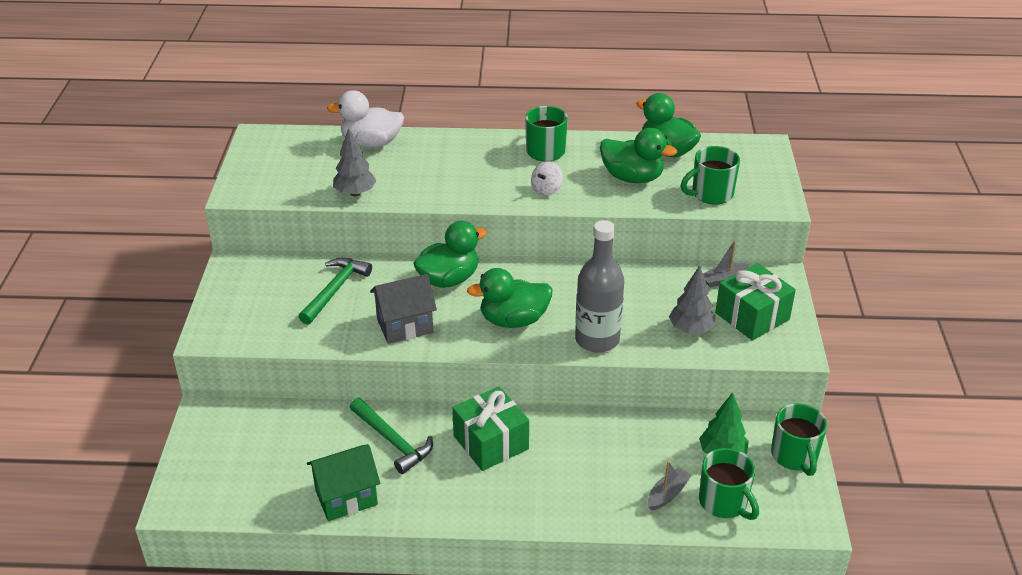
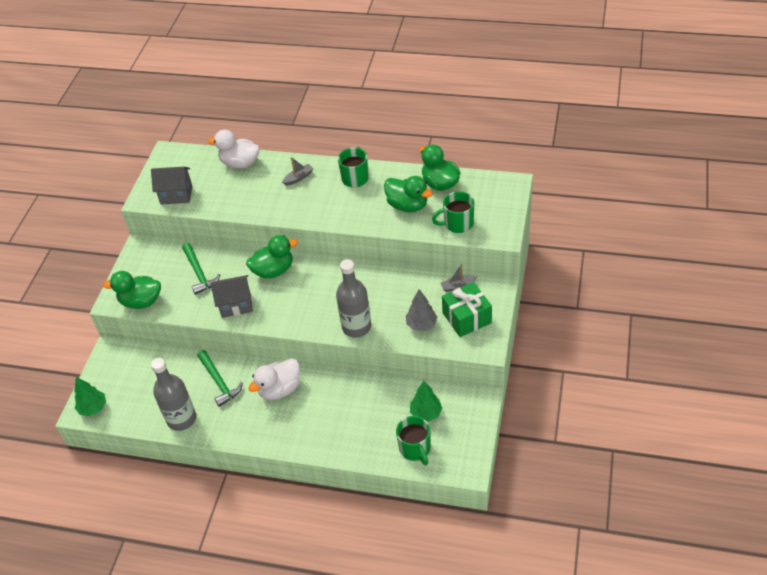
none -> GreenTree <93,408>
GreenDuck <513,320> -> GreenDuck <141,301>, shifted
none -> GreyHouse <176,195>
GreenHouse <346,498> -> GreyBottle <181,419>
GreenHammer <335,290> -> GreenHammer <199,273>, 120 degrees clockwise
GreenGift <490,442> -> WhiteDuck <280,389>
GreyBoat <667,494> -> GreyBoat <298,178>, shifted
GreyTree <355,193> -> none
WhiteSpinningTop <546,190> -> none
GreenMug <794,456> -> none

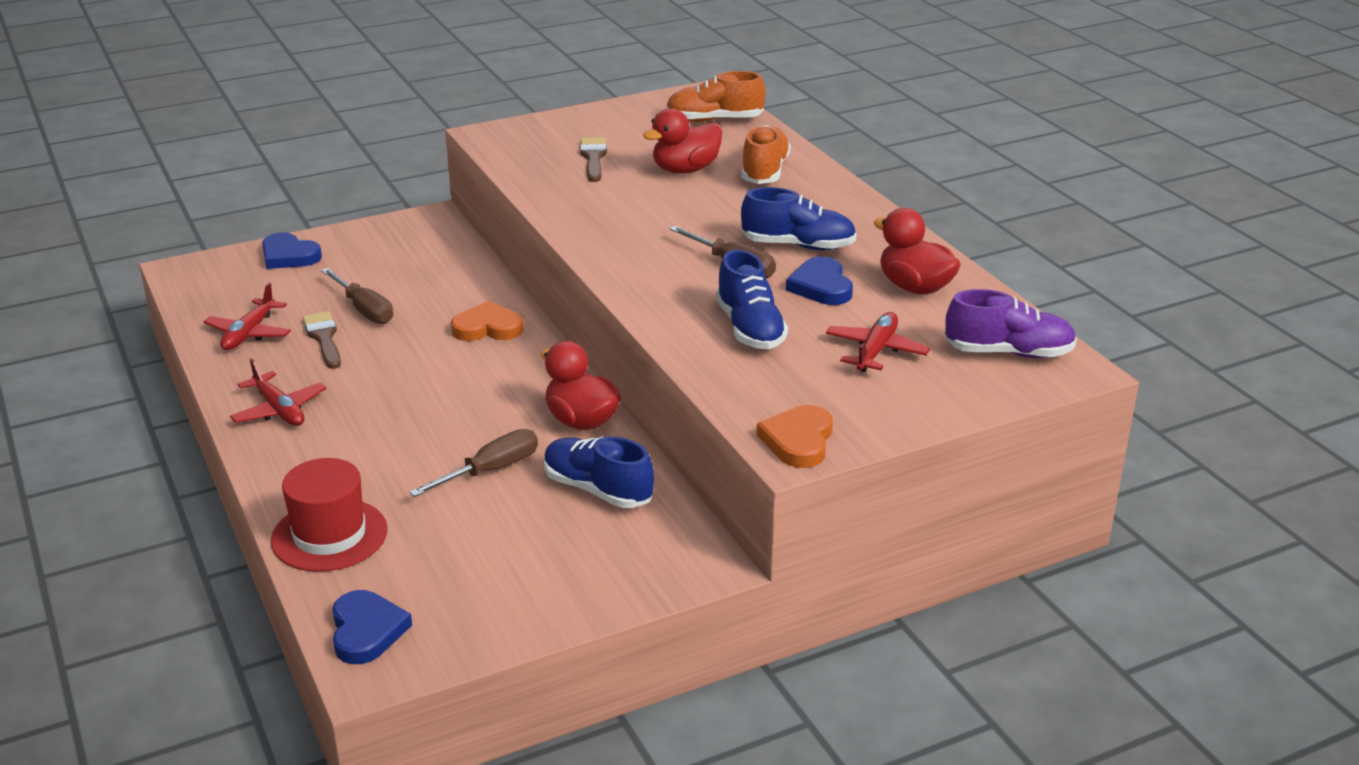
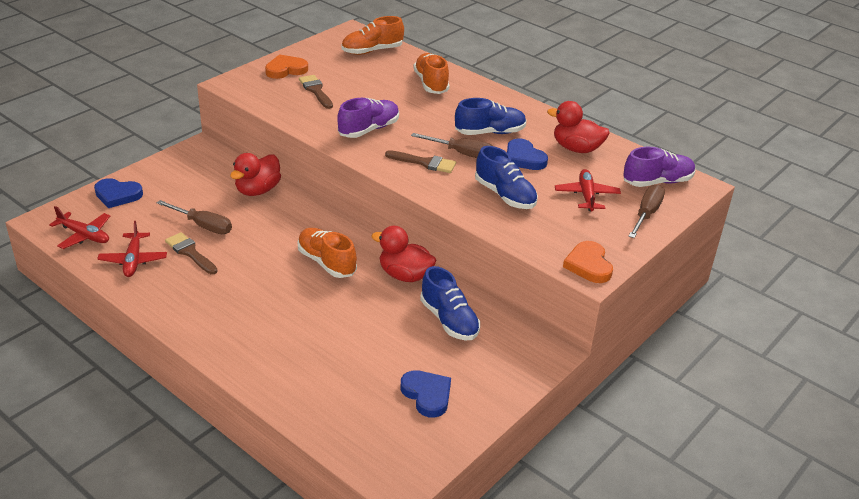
RedPlane <279,410> -> RedPlane <84,235>, shifted
RedDuck <685,170> -> RedDuck <257,190>, shifted
OrangeHeart <488,328> -> OrangeHeart <286,70>, shifted
none -> OrangeShoe <326,262>
none -> PurpleShoe <368,129>
none -> BrownBrush <425,163>
BlueHeart <366,631> -> BlueHeart <427,395>, shifted
BlueShoe <598,490> -> BlueShoe <449,320>, 135 degrees counterclockwise
BrownScrewdriver <491,470> -> BrownScrewdriver <646,214>, shifted
RedHat <329,535> -> none

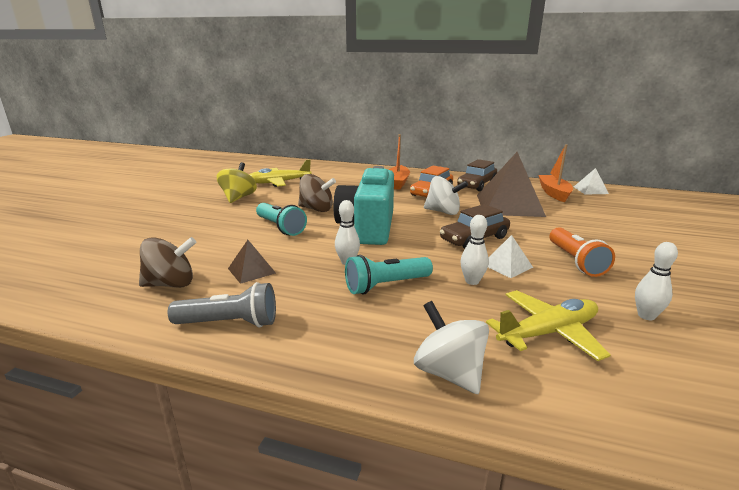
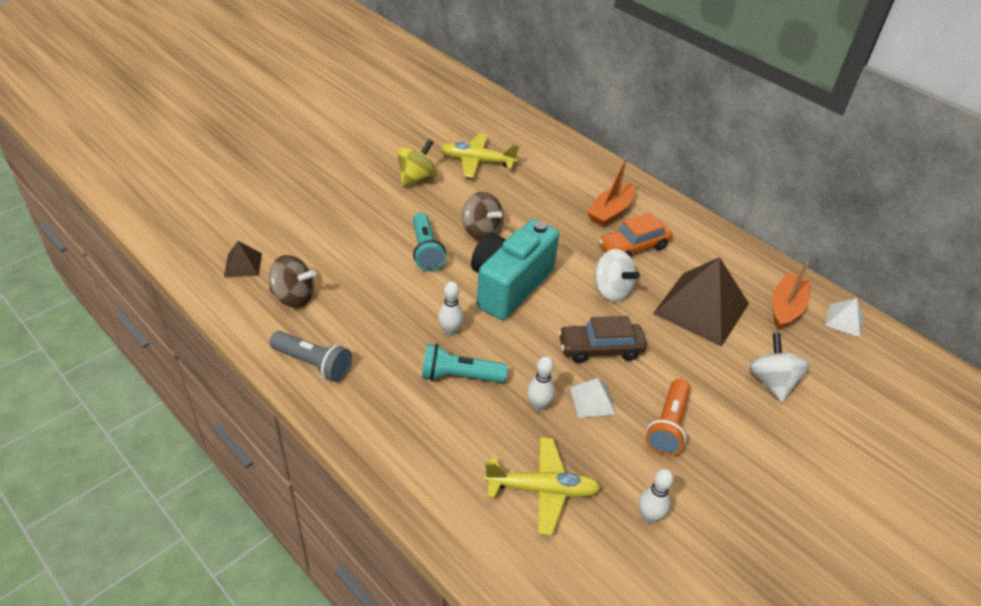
BrownPyramid <251,270> -> BrownPyramid <243,264>, shifted
WhiteSpinningTop <449,373> -> WhiteSpinningTop <772,382>, shifted
BrownCar <476,185> -> none

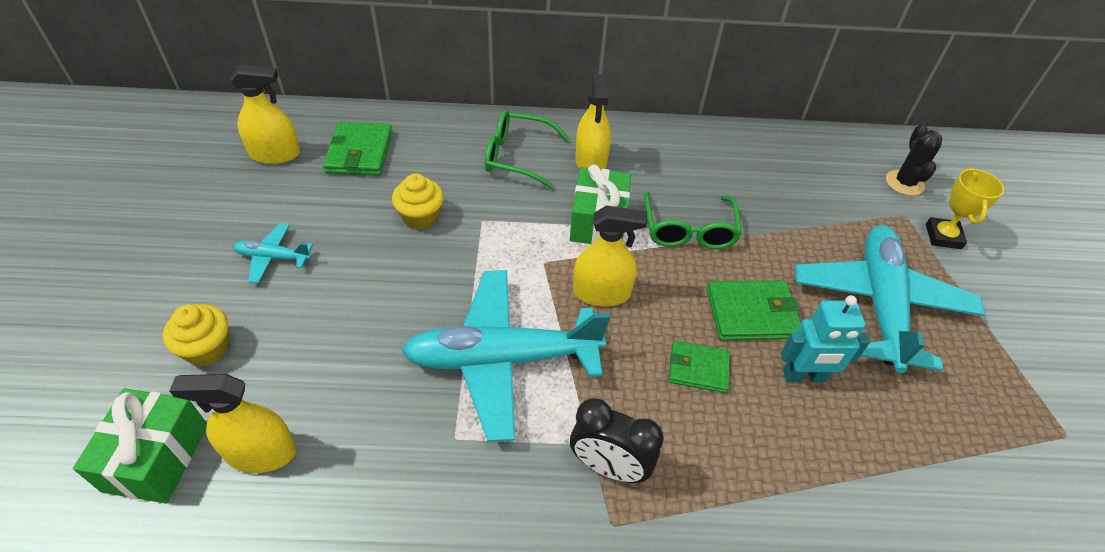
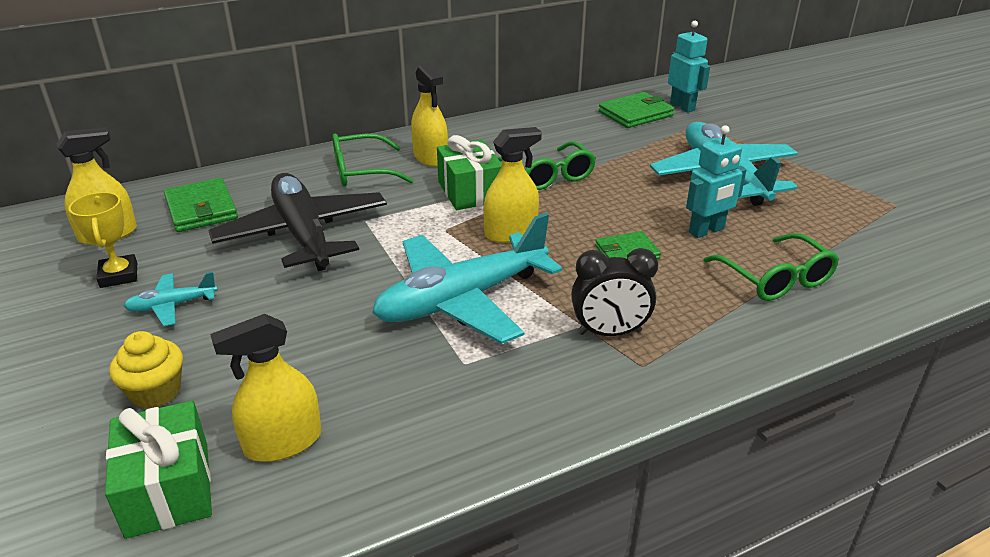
YellowTrophy <943,236> -> YellowTrophy <119,275>, shifted
YellowCupcake <420,217> -> BlackPlane <303,234>
GreenWallet <752,313> -> GreenWallet <635,114>, shifted
BlackCactus <904,183> -> TurquoiseRobot <682,107>
none -> GreenGlasses <775,278>

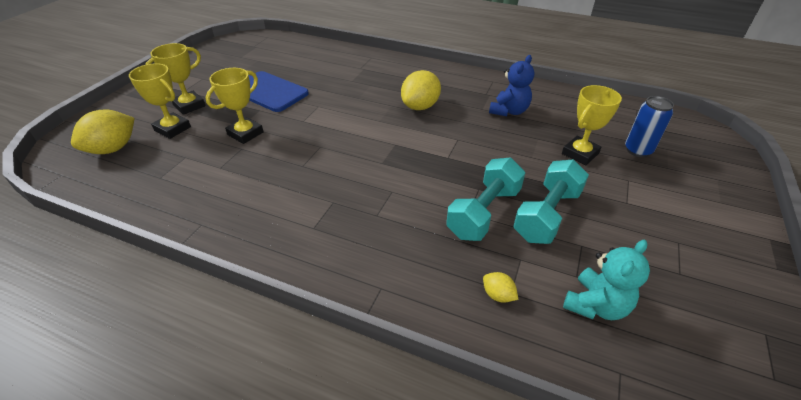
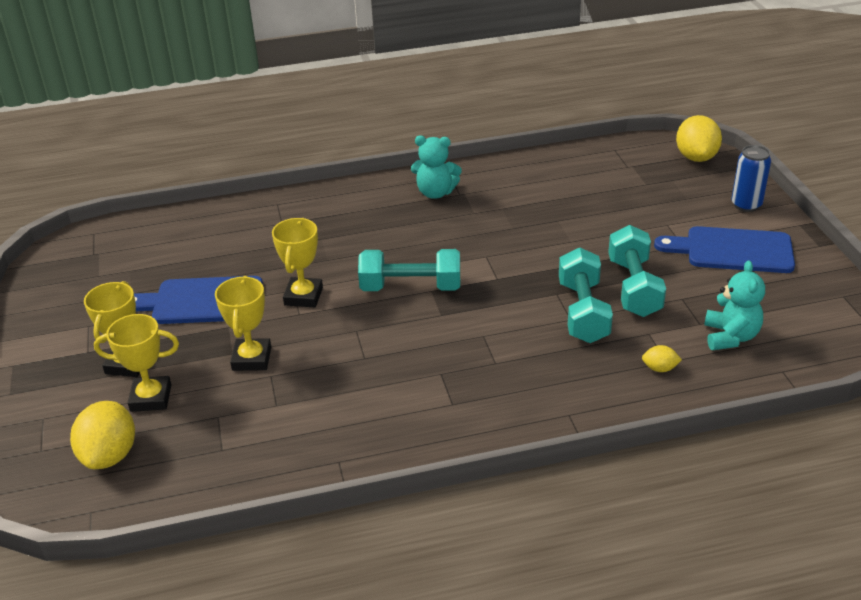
YellowTrophy <580,154> -> YellowTrophy <303,296>, shifted
none -> TurquoiseDumbbell <411,287>
none -> TurquoiseTeddyBear <435,193>
none -> BlueCuttingBoard <732,250>
YellowLemon <420,106> -> YellowLemon <696,157>, shifted
BlueCan <637,150> -> BlueCan <746,205>, shifted
BlueTeddyBear <509,111> -> none

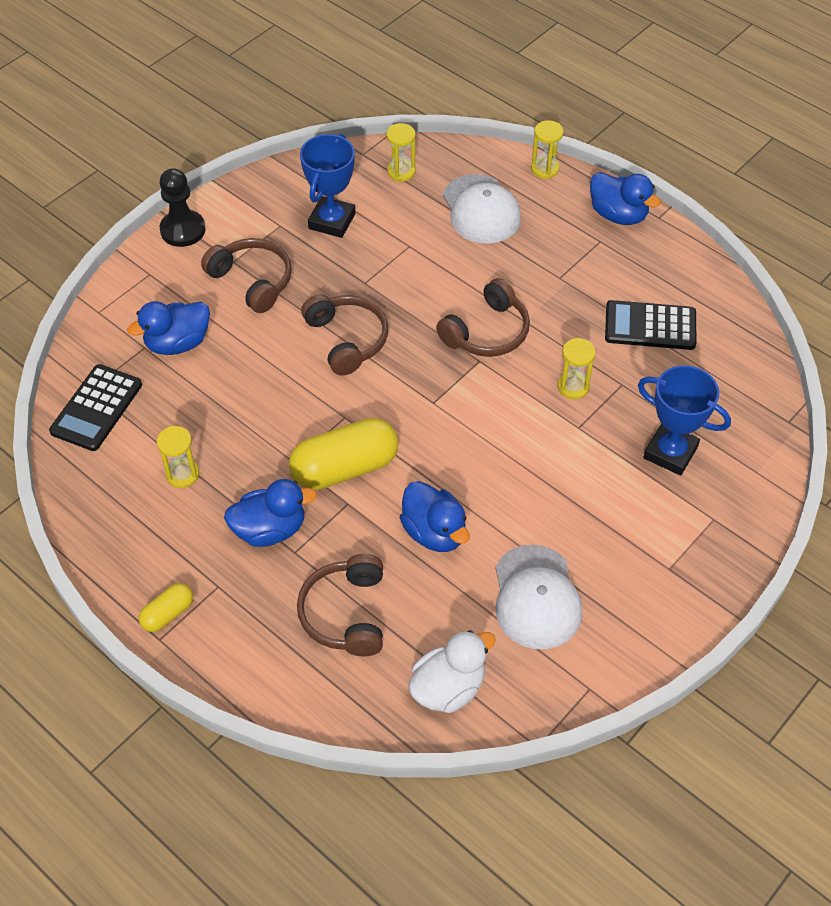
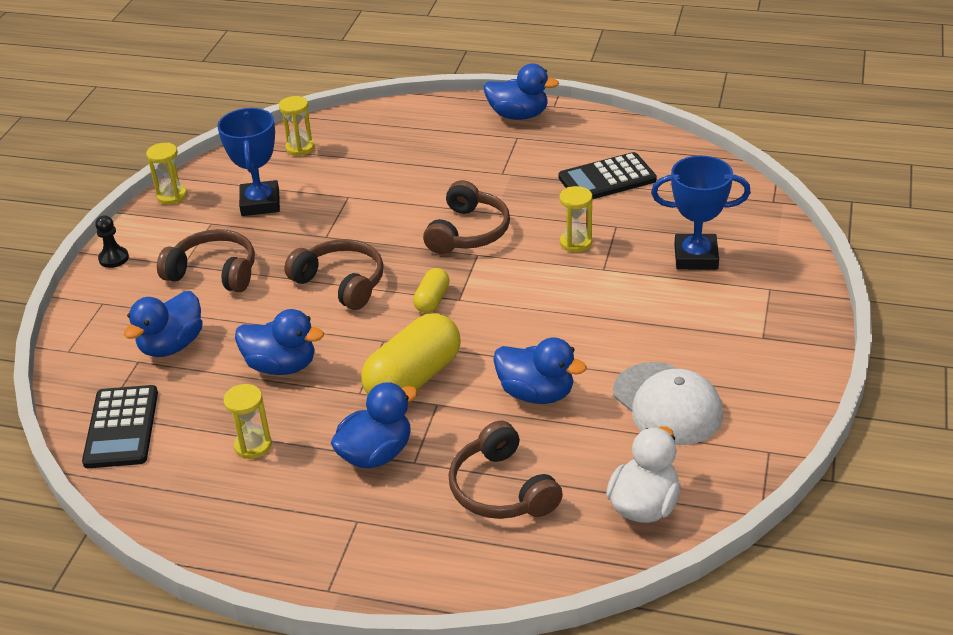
BlackPawn <183,230> -> BlackPawn <114,258>, x0.61
YellowHourglass <544,169> -> YellowHourglass <172,196>, shifted
none -> BlueDuck <281,366>
YellowCapsule <168,614> -> YellowCapsule <432,300>, shifted
WhiteCap <481,209> -> none

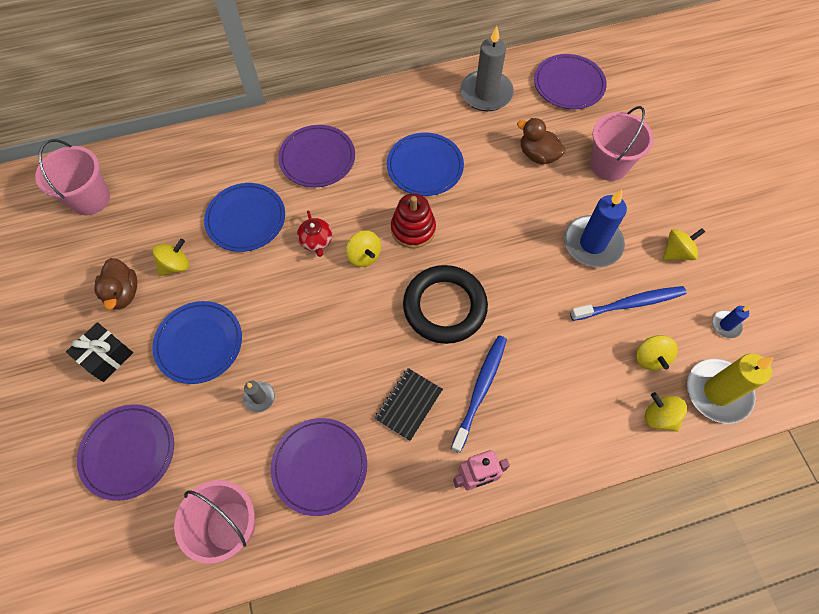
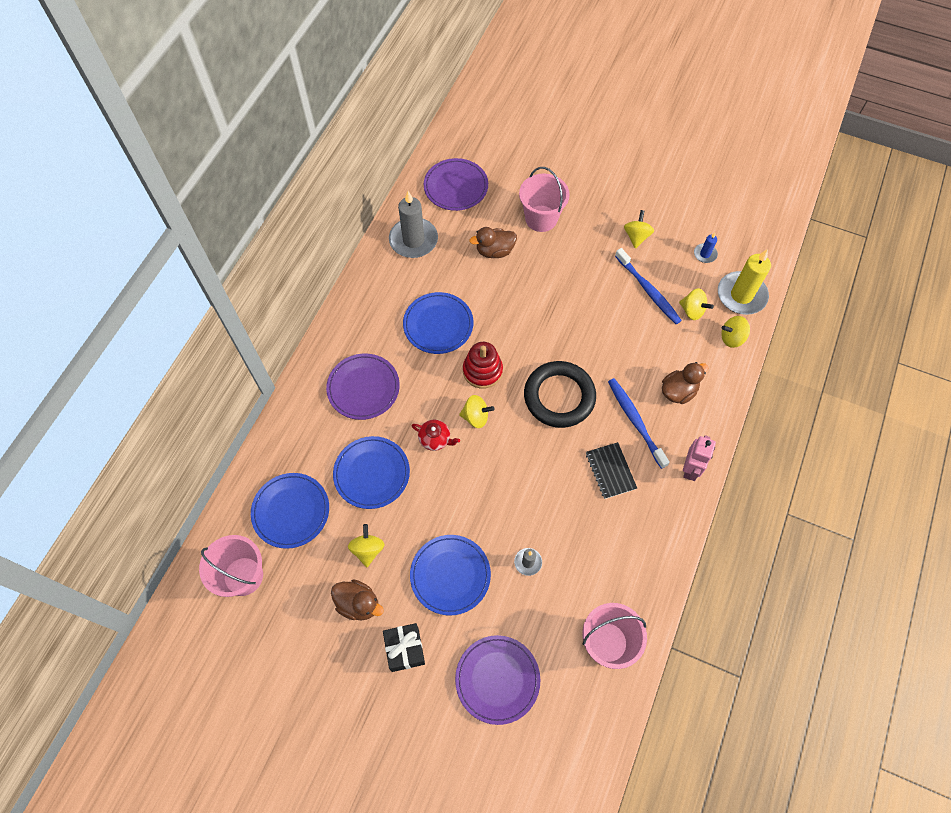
none -> BluePlate <291,511>
BlueToothbrush <630,303> -> BlueToothbrush <648,291>, 120 degrees clockwise
none -> BrownDuck <678,391>
PurplePlate <320,466> -> none
BlueCandle <592,243> -> none

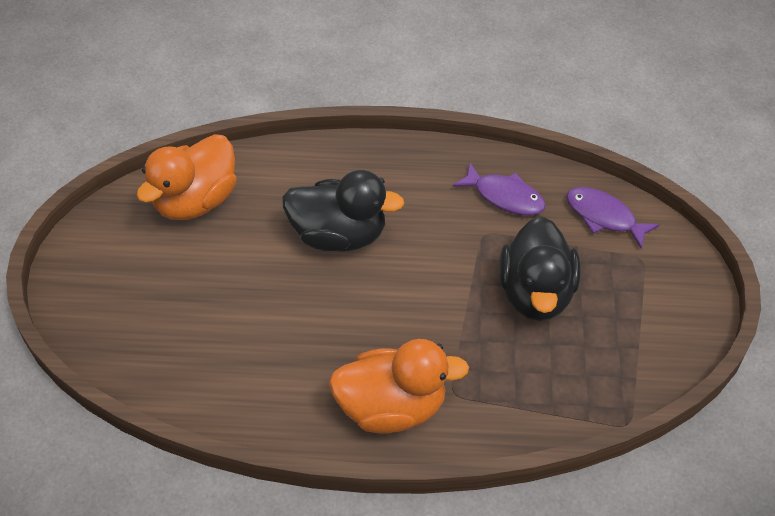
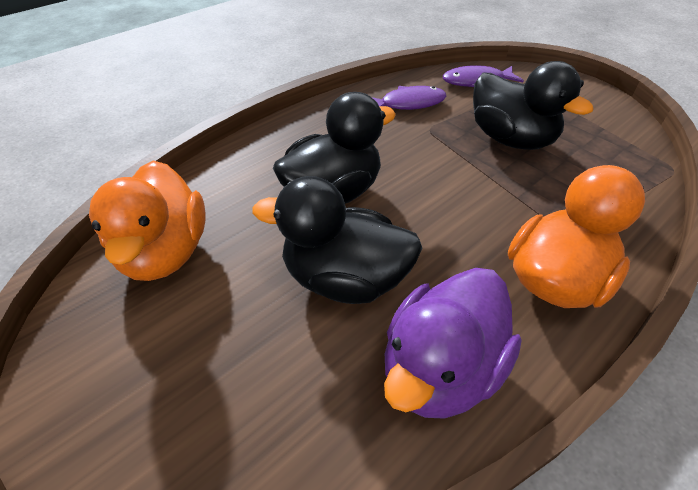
none -> BlackDuck <344,278>
none -> PurpleDuck <440,369>

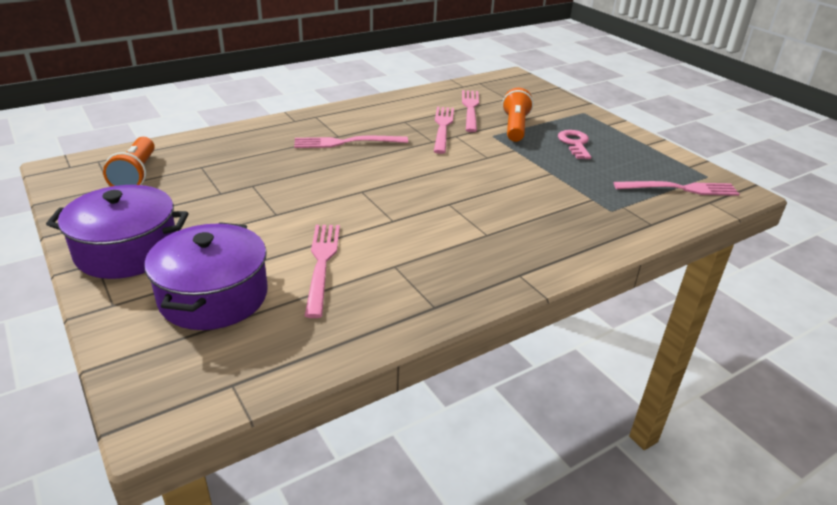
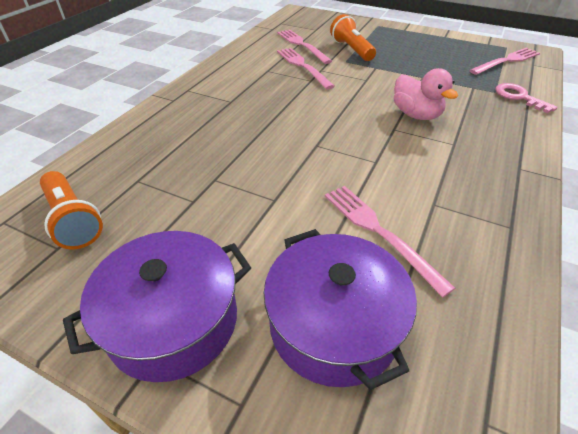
none -> PinkDuck <416,115>
PinkKey <575,143> -> PinkKey <519,97>, shifted
PinkFork <346,142> -> none

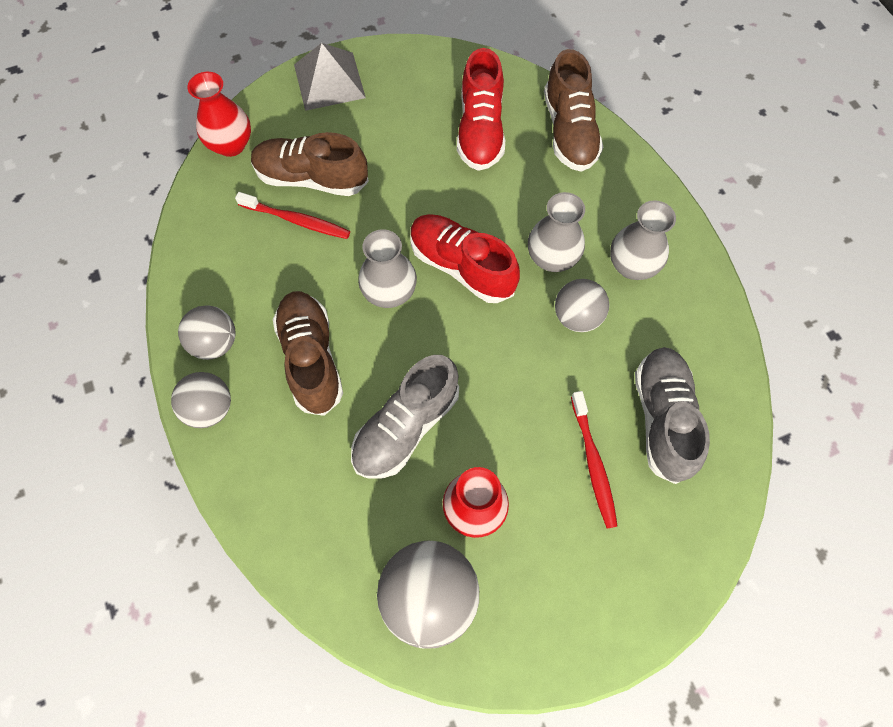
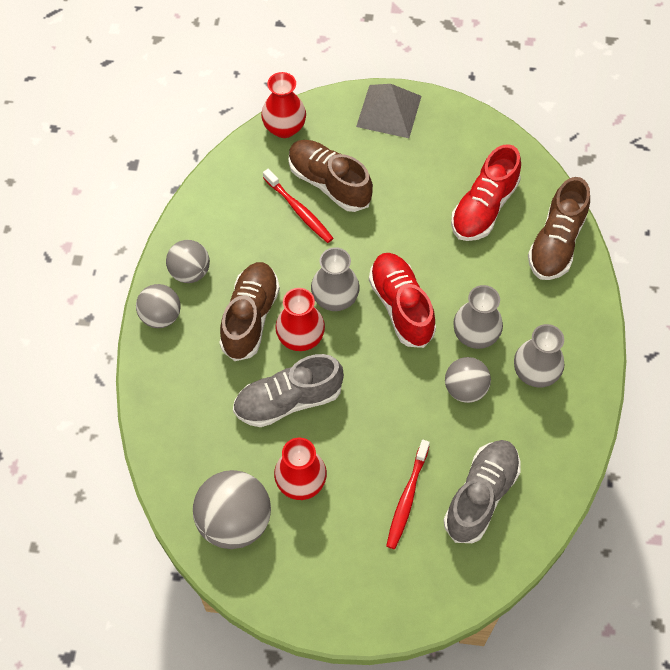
none -> RedVase <300,338>

